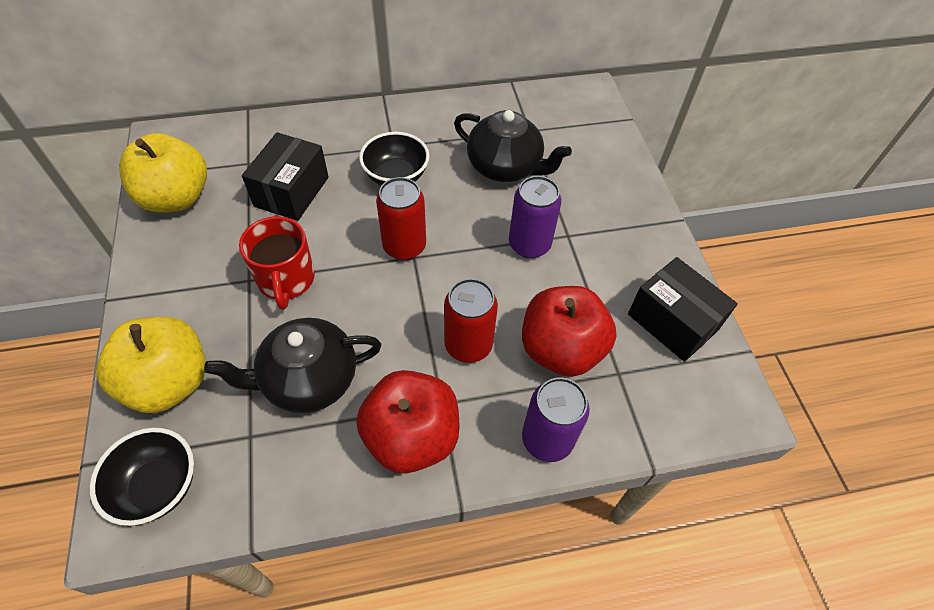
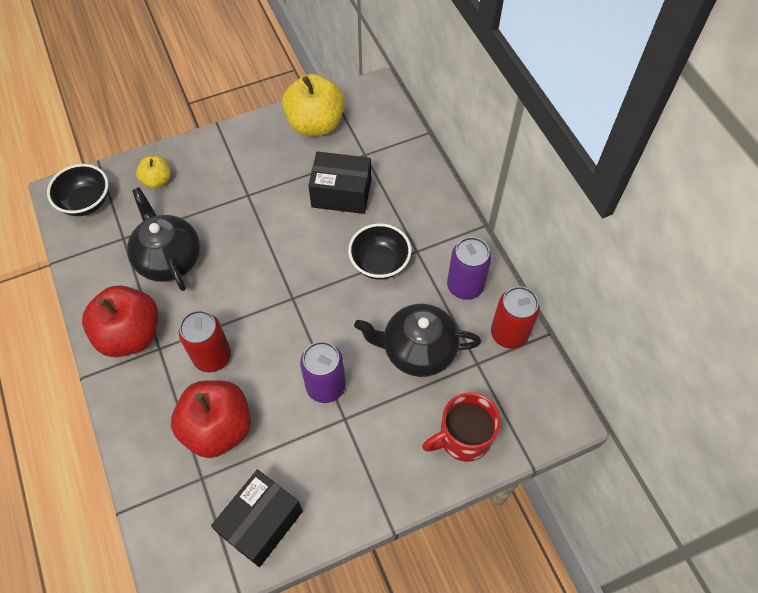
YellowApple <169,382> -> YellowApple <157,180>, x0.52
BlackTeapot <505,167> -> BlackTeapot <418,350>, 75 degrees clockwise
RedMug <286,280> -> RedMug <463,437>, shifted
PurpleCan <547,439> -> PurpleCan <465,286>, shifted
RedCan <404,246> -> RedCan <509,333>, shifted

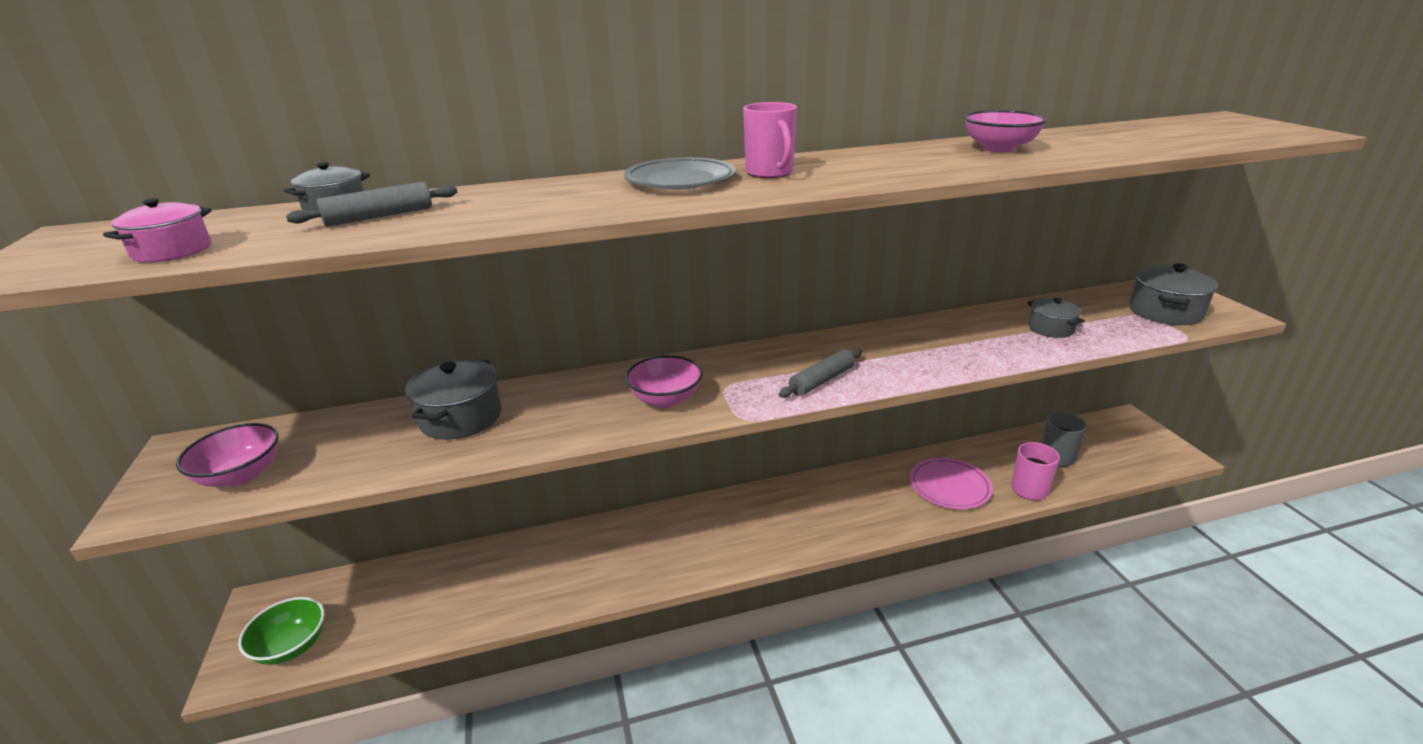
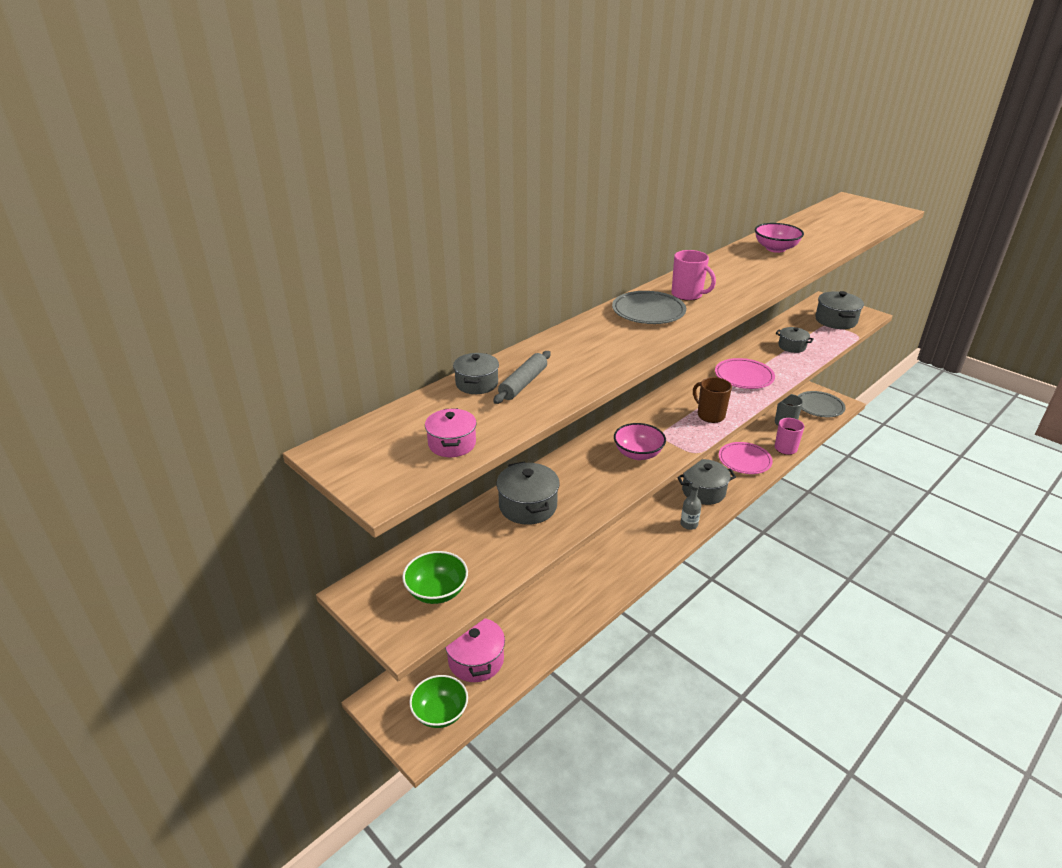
PinkBowl <241,475> -> GreenBowl <437,591>
none -> PinkPot <476,660>
none -> GreyPot <703,491>
none -> GreyBottle <689,524>
GreyRollingPin <821,381> -> BrownMug <710,415>
none -> PinkPlate <744,377>
none -> GreyPlate <819,407>

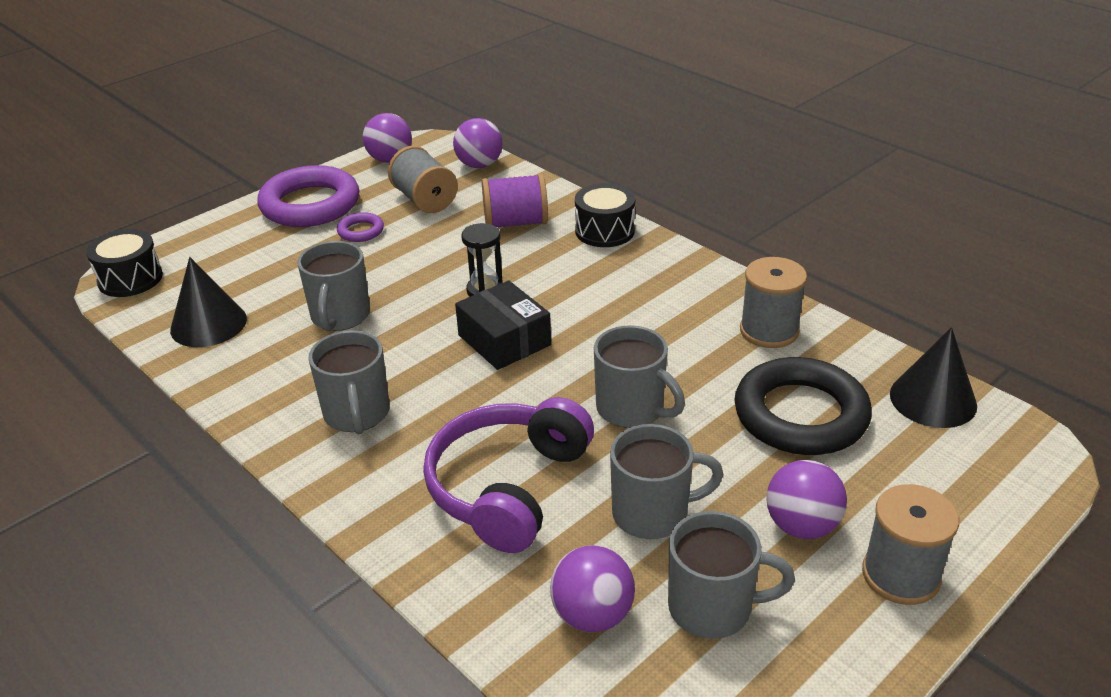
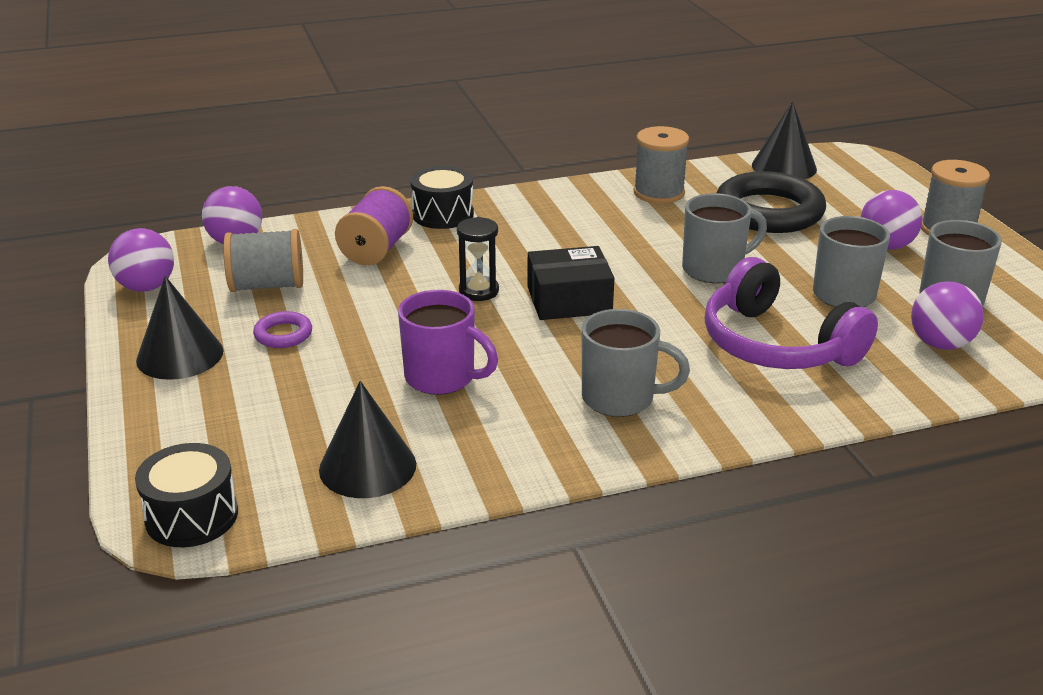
PurpleRing <310,204> -> BlackCone <180,355>
GreyMug <340,317> -> PurpleMug <442,378>

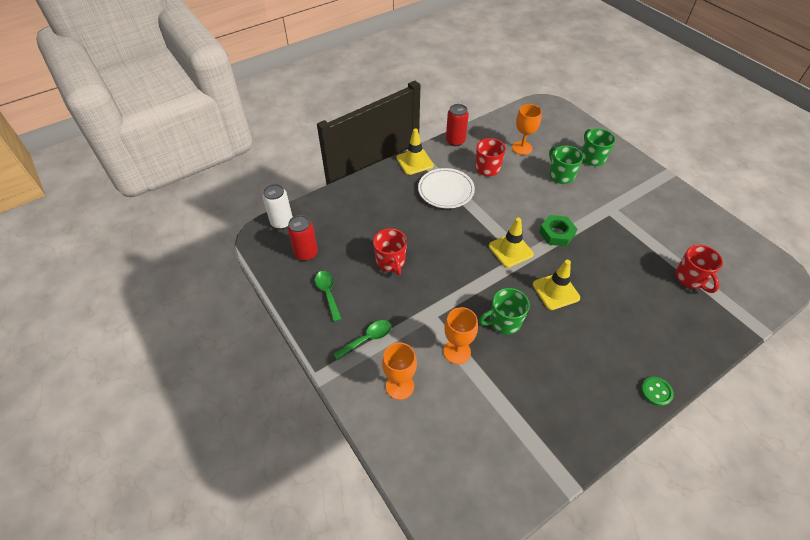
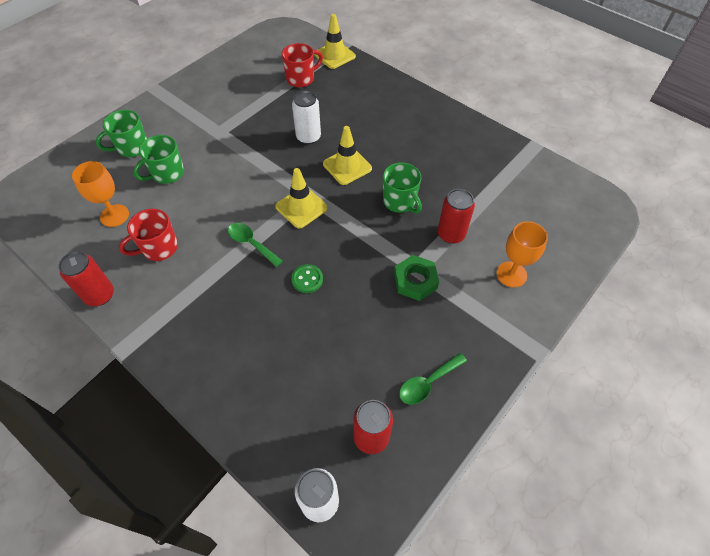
GreenSpoon <367,339> -> GreenSpoon <251,243>, shifted
GreenButton <656,392> -> GreenButton <307,279>, shifted
none -> WhiteCan <308,137>
YellowTrafficCone <414,162> -> YellowTrafficCone <334,55>, shifted
GreenNut <556,234> -> GreenNut <415,281>, shifted
OrangeGoblet <457,351> -> RedCan <451,234>
RedMug <391,262> -> none
WhitePlate <446,190> -> none

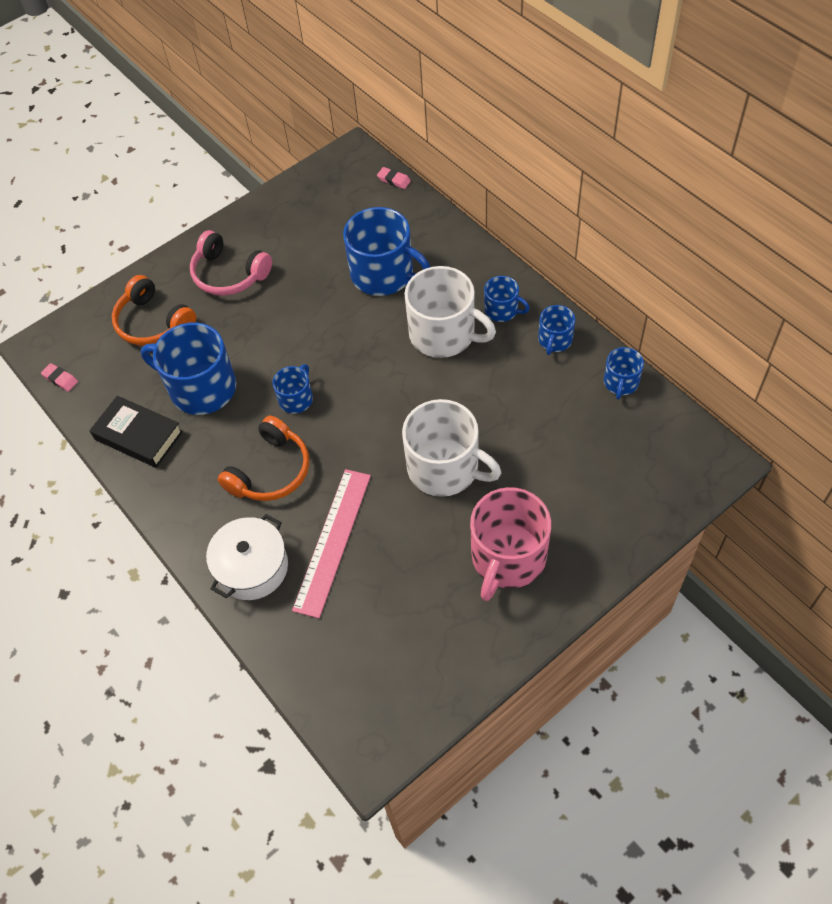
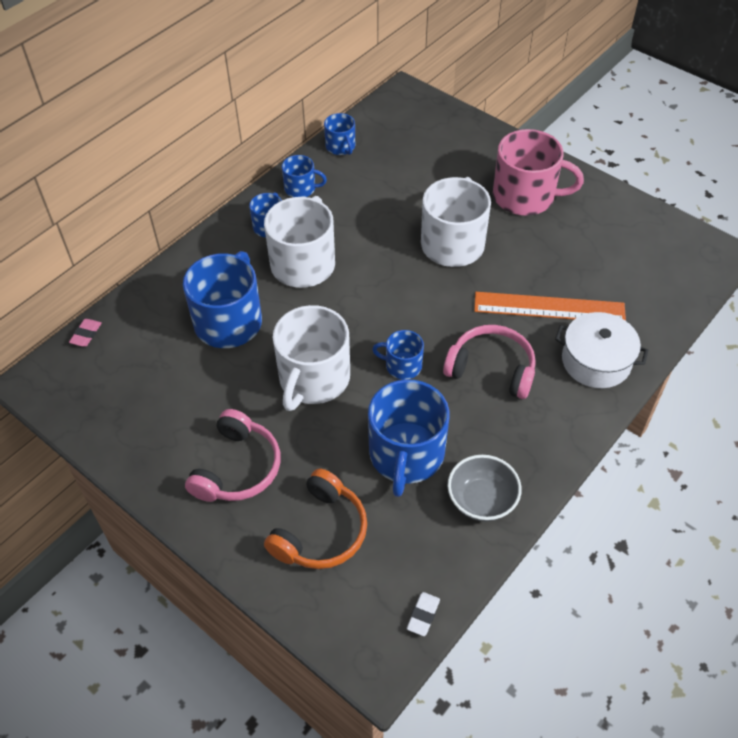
none -> WhiteMug <313,379>
BlueMug <621,382> -> BlueMug <340,146>, 60 degrees clockwise
PinkEraser <60,379> -> WhiteEraser <423,615>
OrangeHeadphones <270,471> -> PinkHeadphones <491,369>
BlackBook <138,435> -> GreyBowl <481,500>
PinkRuler <333,541> -> OrangeRuler <549,307>

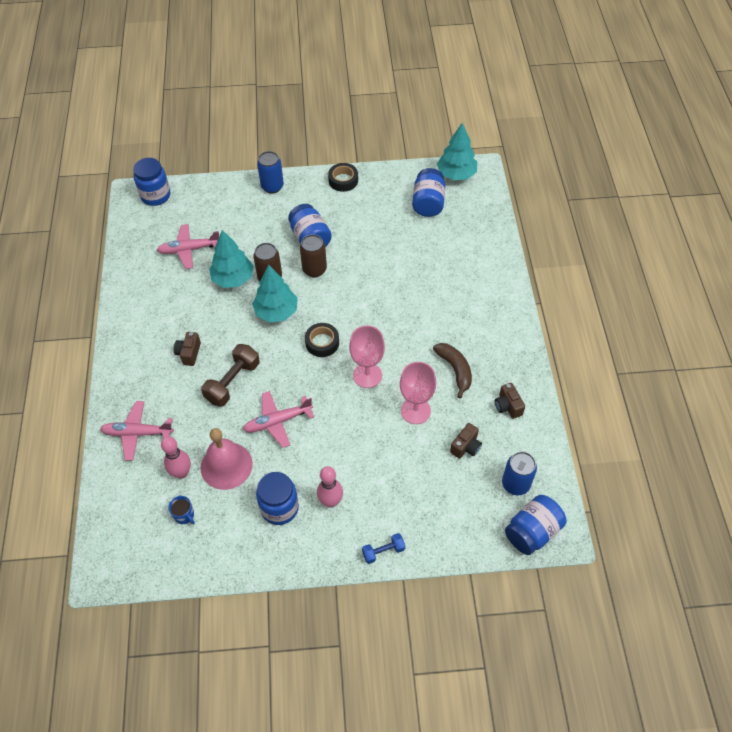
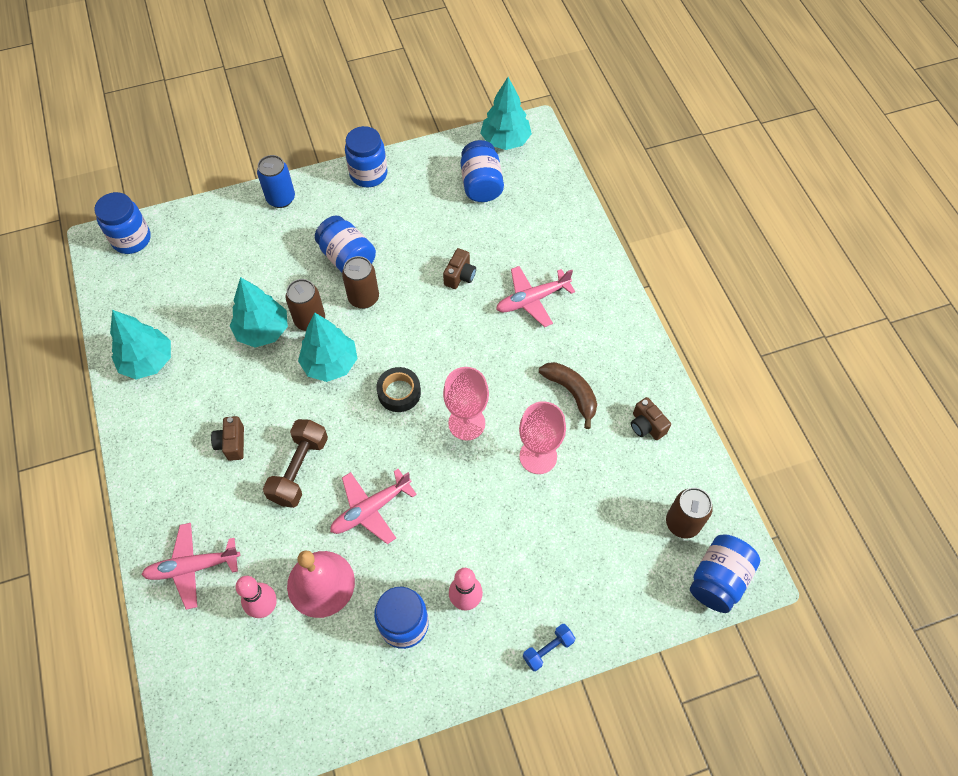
none -> TurquoiseTree <147,361>
BlackTape <343,180> -> BlueJar <368,174>
BrownCamera <466,447> -> BrownCamera <460,276>, shifted
PinkPlane <189,250> -> PinkPlane <532,299>, shifted
BlueCan <515,484> -> BrownCan <682,523>
BlueMug <184,515> -> none

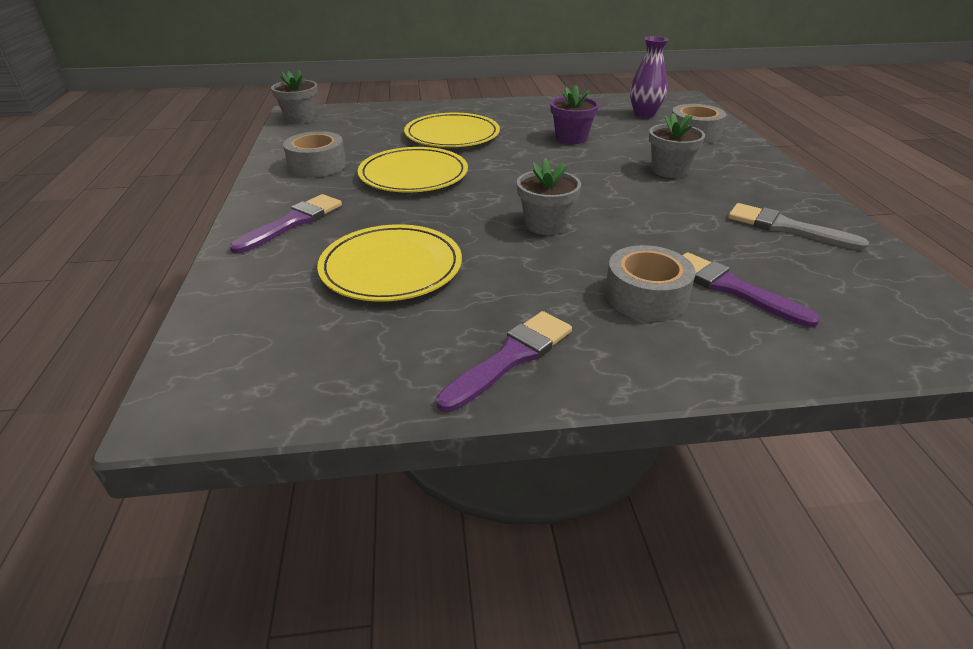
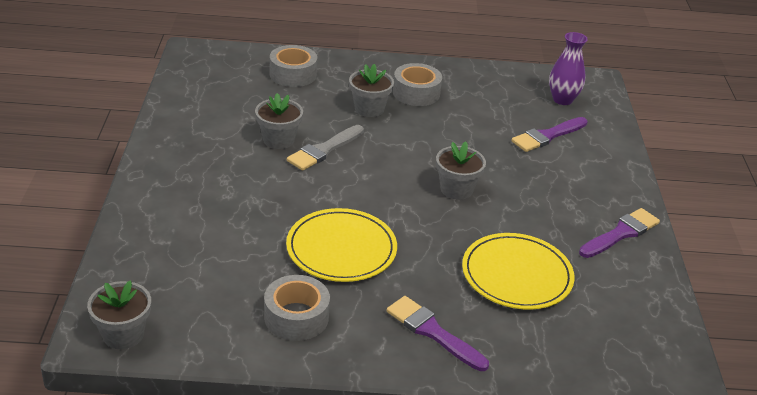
PurpleFlowerPot <571,138> -> GreyFlowerPot <278,140>
GreyBrush <786,227> -> GreyBrush <324,150>, shifted
GreyTape <645,296> -> GreyTape <416,93>, shifted
PurpleVase <644,114> -> PurpleVase <562,99>, shifted
PurpleBrush <511,357> -> PurpleBrush <621,233>, 90 degrees clockwise
YellowPlate <452,135> -> none

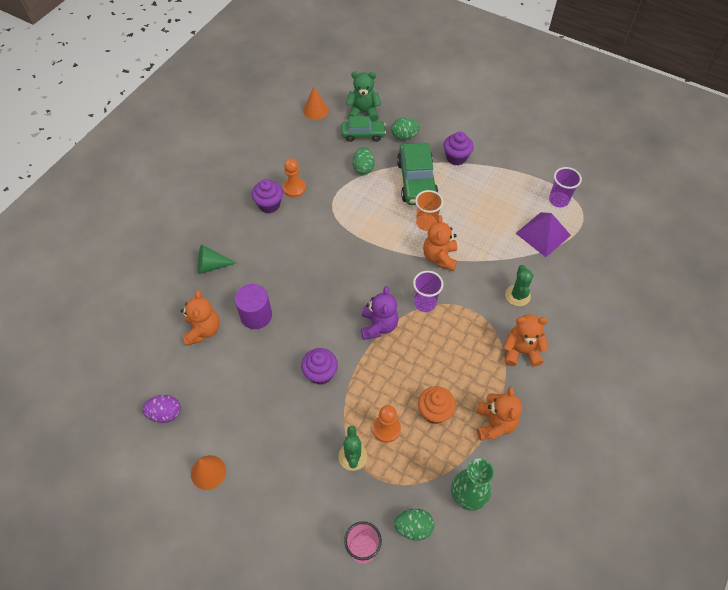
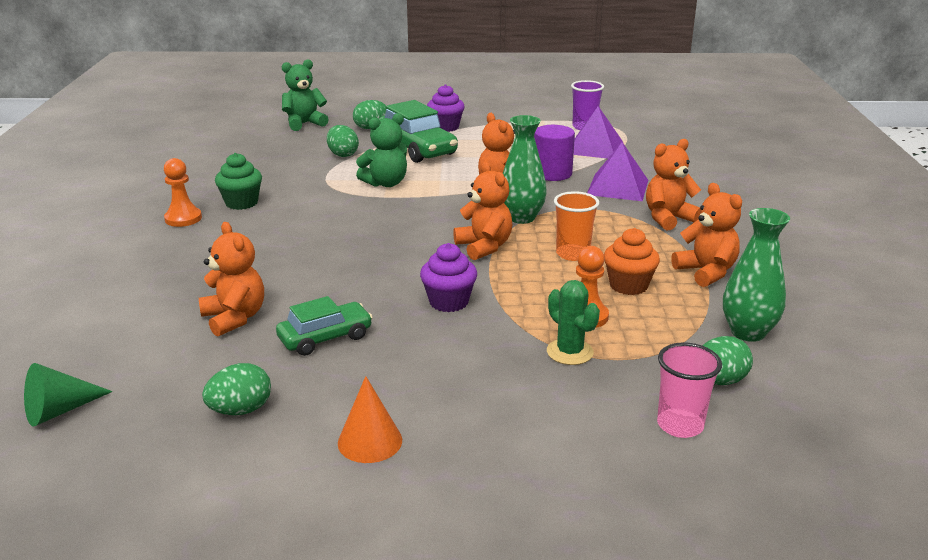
GreenCone <211,265> -> GreenCone <59,410>, shifted
OrangePawn <294,188> -> OrangePawn <183,218>, shifted
PurpleEgg <165,413> -> GreenEgg <241,410>
PurpleCupcake <269,205> -> GreenCupcake <241,203>
GreenCar <363,134> -> GreenCar <325,338>, shifted
none -> GreenTeddyBear <386,183>
PurpleTeddyBear <378,326> -> OrangeTeddyBear <484,247>
PurpleCup <425,303> -> GreenVase <521,218>
PurpleCylinder <256,315> -> PurpleCylinder <552,173>, shifted
OrangeCup <426,223> -> OrangeCup <572,254>, shifted
GreenCactus <517,295> -> PurplePyramid <618,187>
OrangeCone <315,110> -> none

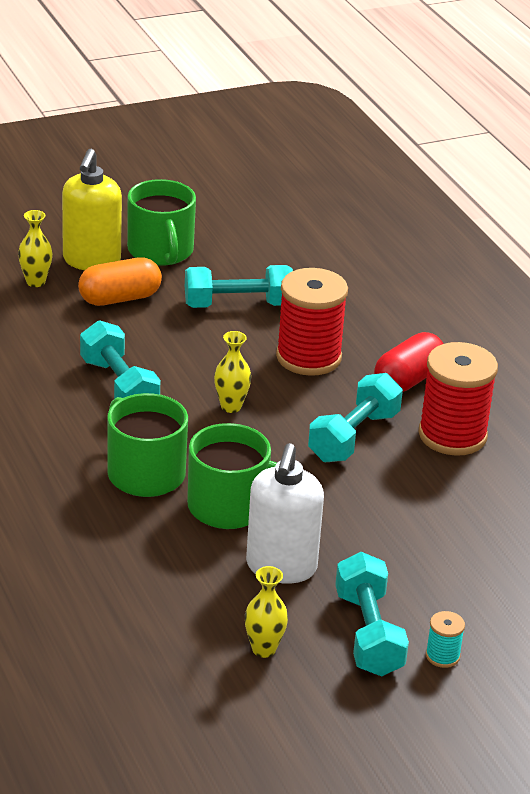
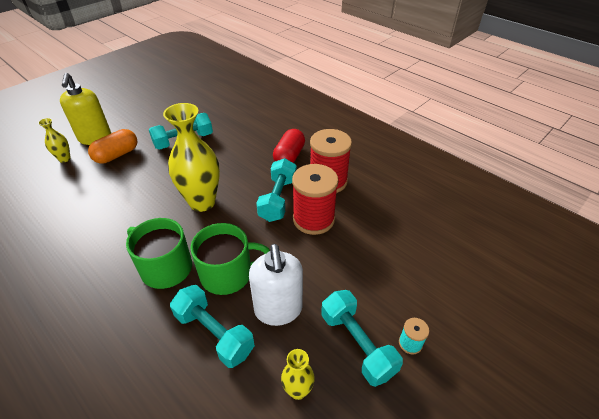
YellowVase <231,406> -> YellowVase <202,202>, x2.11
TurquoiseDumbbell <119,386> -> TurquoiseDumbbell <214,333>, shifted
RedSpool <308,357> -> RedSpool <313,219>, shifted
GreenMug <161,251> -> none

